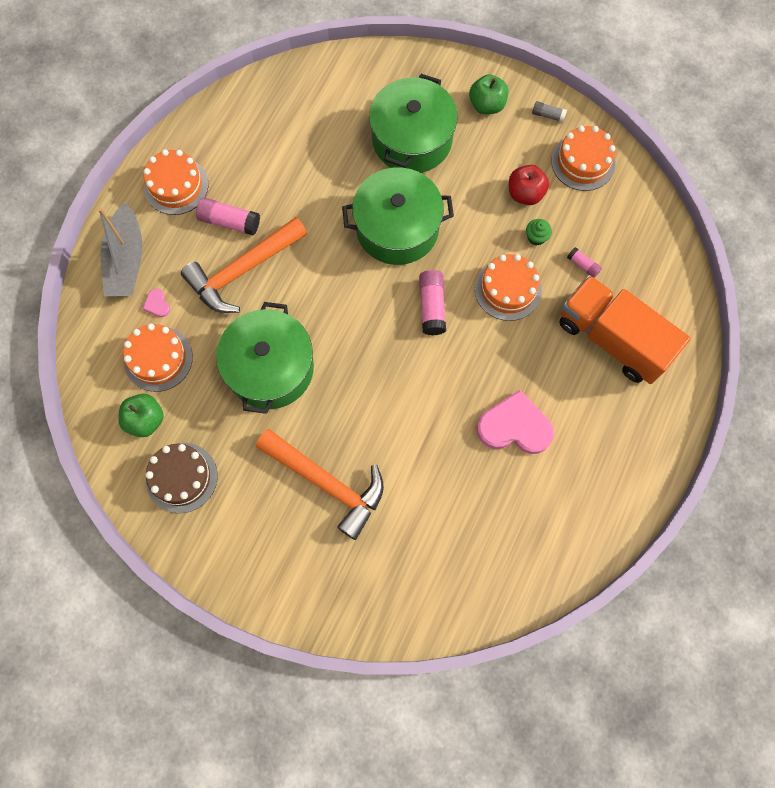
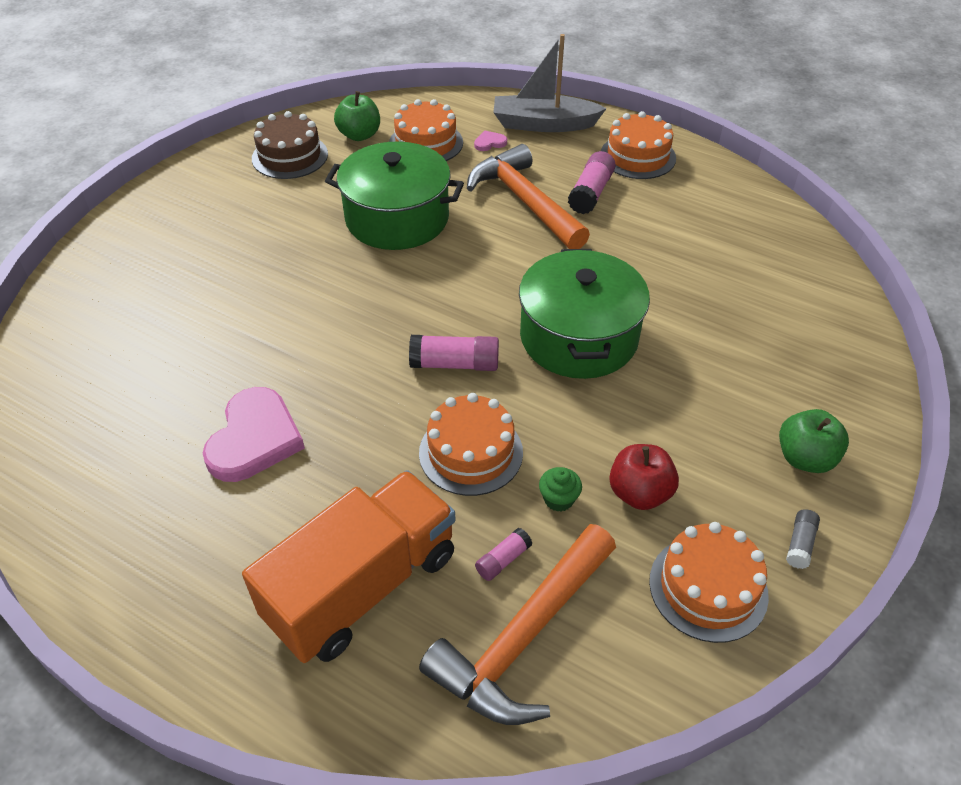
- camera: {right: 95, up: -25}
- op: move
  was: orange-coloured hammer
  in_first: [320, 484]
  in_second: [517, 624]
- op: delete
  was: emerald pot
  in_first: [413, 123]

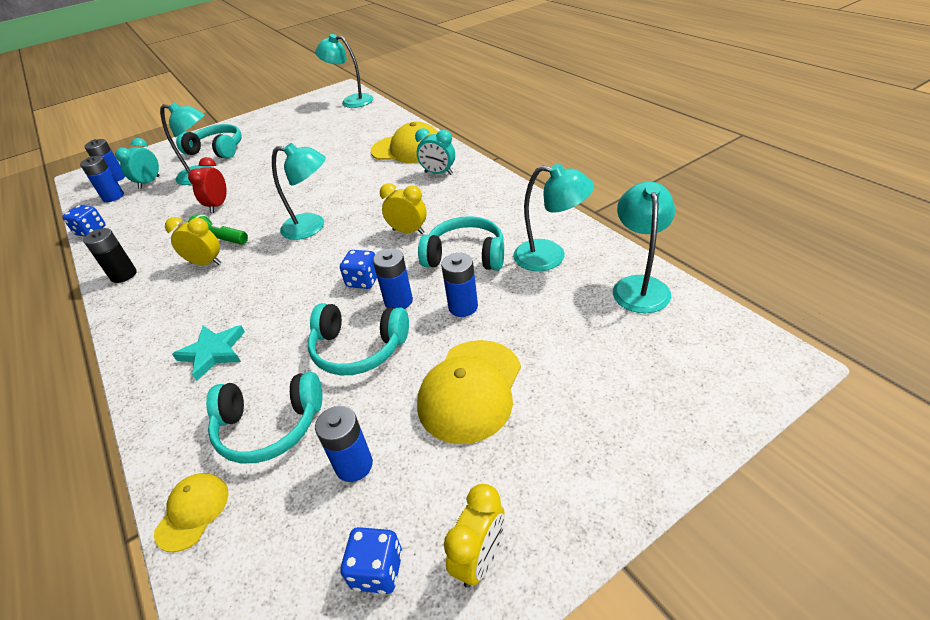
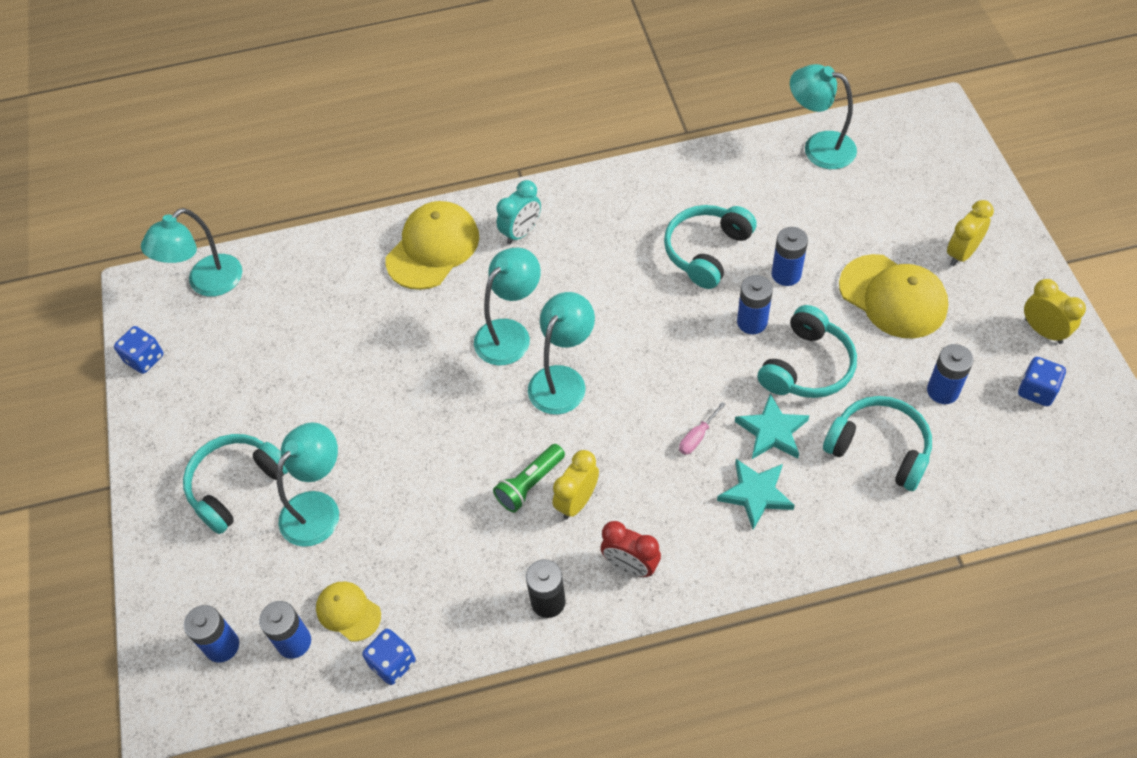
- camera: {right: -70, up: 15}
- op: delete
  was: teal alarm clock
  in_first: [137, 163]
- op: move
  was: golden baseball cap
  in_first: [191, 513]
  in_second: [348, 611]
- op: move
  was: scarlet alarm clock
  in_first: [207, 185]
  in_second: [630, 549]
- op: rotate
  was: teal headset
  in_first: [264, 417]
  in_second: [877, 443]
  clockwise: -75
- op: move
  was: royal blue game die
  in_first: [358, 269]
  in_second: [139, 350]
- op: move
  was: golden alarm clock
  in_first: [403, 208]
  in_second: [970, 233]
- op: move
  was: teal reading lamp
  in_first: [553, 217]
  in_second: [507, 306]
- op: insert
  now: rose-pink flat screwdriver
  in_second: [702, 428]
- op: insert
  now: teal five-pointed star
  in_second: [772, 426]

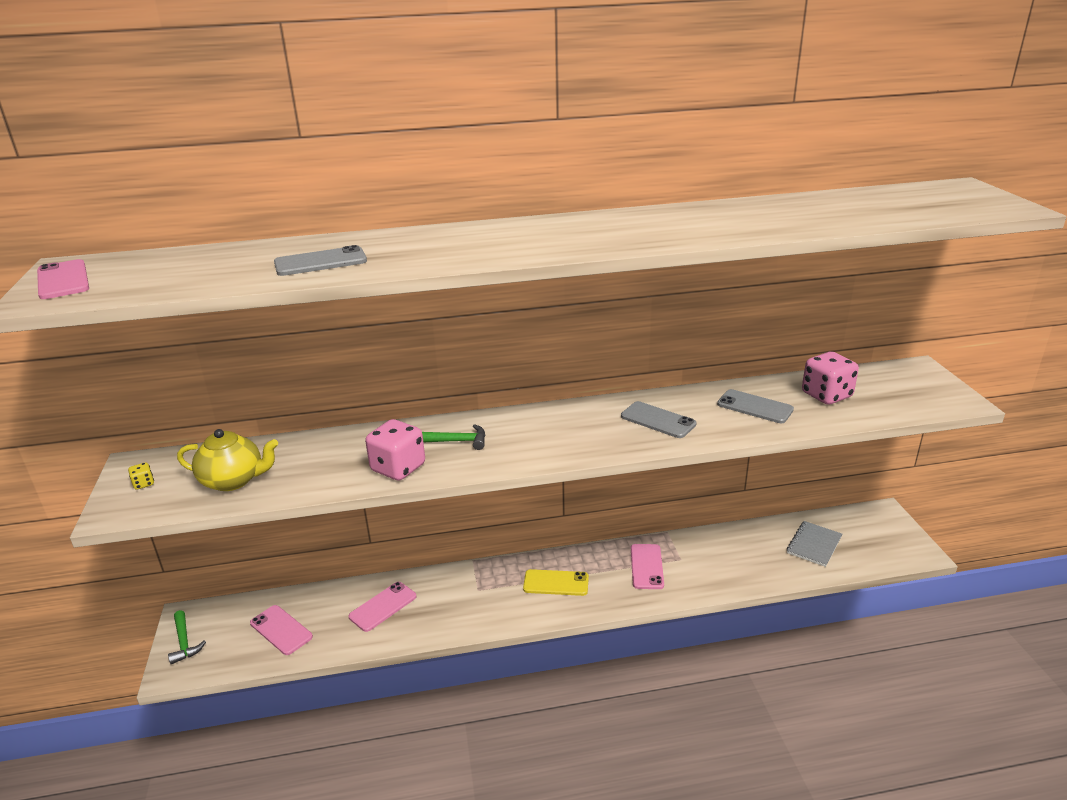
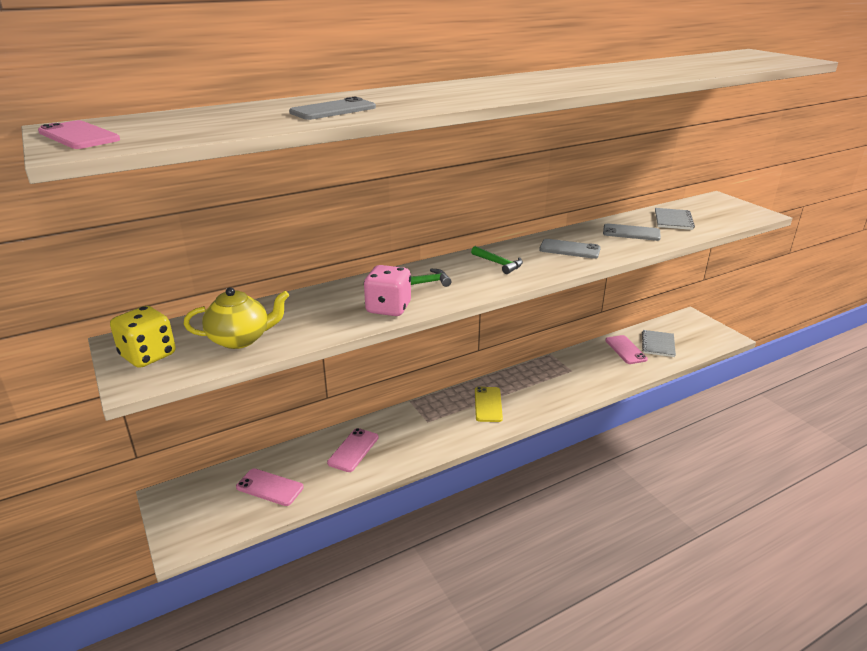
- camera: {right: -20, up: 0}
- op: resize
  was: golden game die
  in_first: [141, 476]
  in_second: [143, 337]
  ratio: 2.3
- op: move
  was: emerald hammer
  in_first: [187, 637]
  in_second: [497, 260]
- op: rotate
  was: golden smartphone
  in_first: [556, 582]
  in_second: [489, 404]
  clockwise: -75
- op: move
  was: rose-pink smartphone
  in_first: [647, 566]
  in_second: [626, 349]
- op: replace
  was: rose-pink game die
  now: ash-grey exercise book
  in_first: [830, 378]
  in_second: [675, 219]

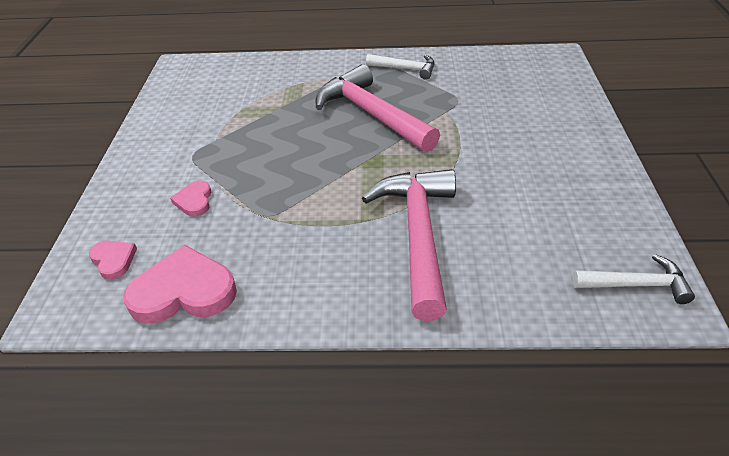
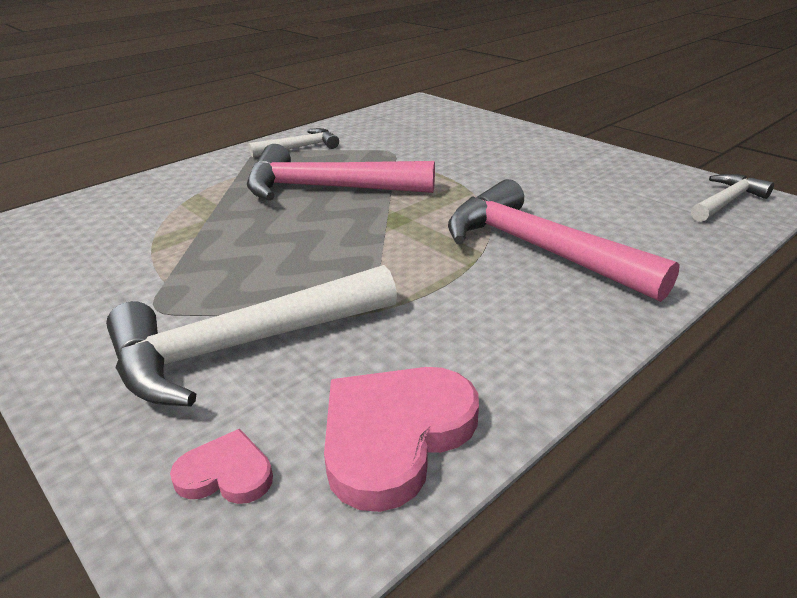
- camera: {right: -45, up: -10}
- op: replace
  was: rose-pink love heart
  now: white hammer
  in_first: [191, 198]
  in_second: [251, 336]

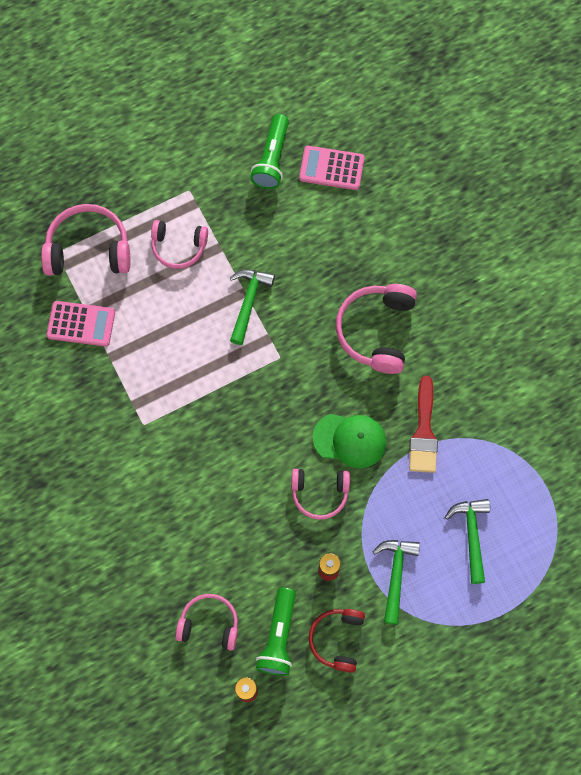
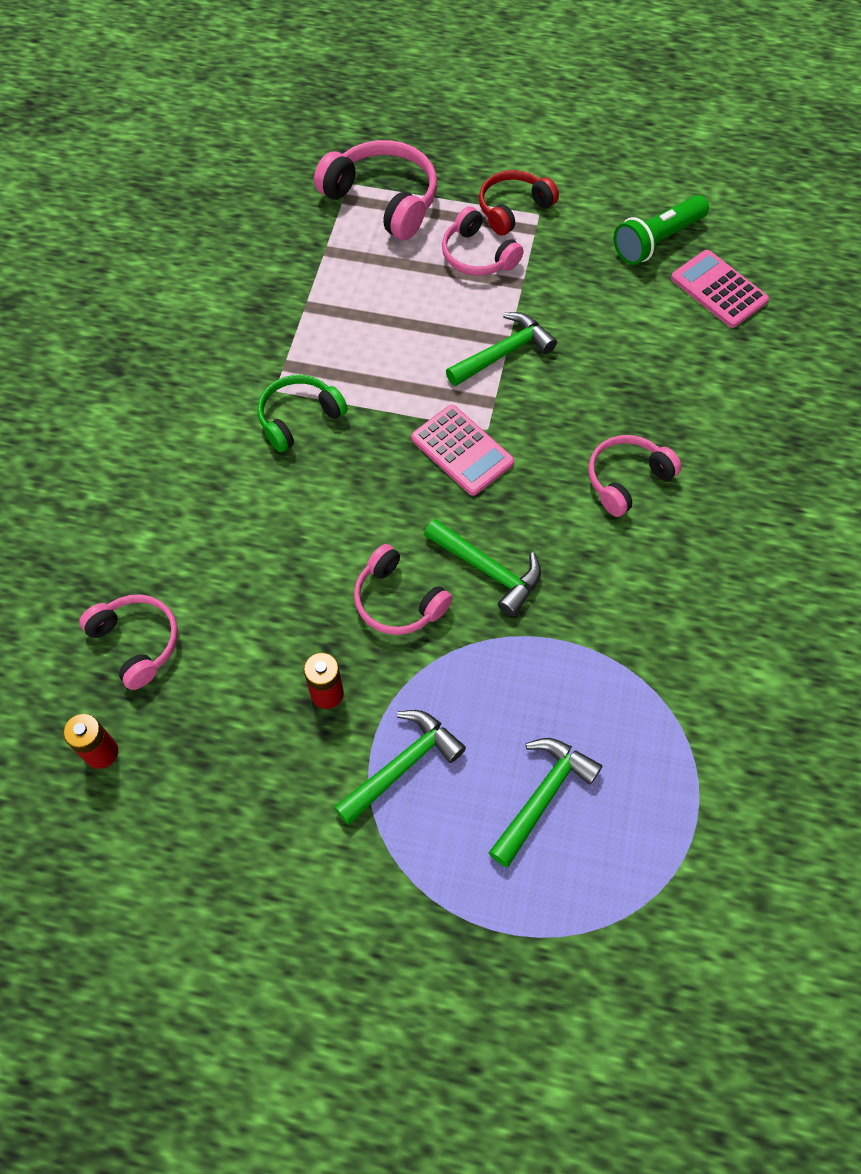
- camera: {right: 40, up: -10}
- op: move
  was: rose-pink calculator
  in_first: [80, 324]
  in_second: [462, 450]
- op: delete
  was: emerald torch
  in_first: [276, 632]
- op: move
  was: scarlet headset
  in_first: [337, 641]
  in_second: [519, 202]
- op: replace
  was: emerald baseball cap
  now: emerald hammer
  in_first: [349, 441]
  in_second: [482, 568]
- op: resize
  was: rose-pink headset
  in_first: [376, 329]
  in_second: [635, 476]
  ratio: 0.65
- op: delete
  was: scarlet brush
  in_first: [423, 424]
- op: insert
  now: emerald headset
  in_second: [303, 413]

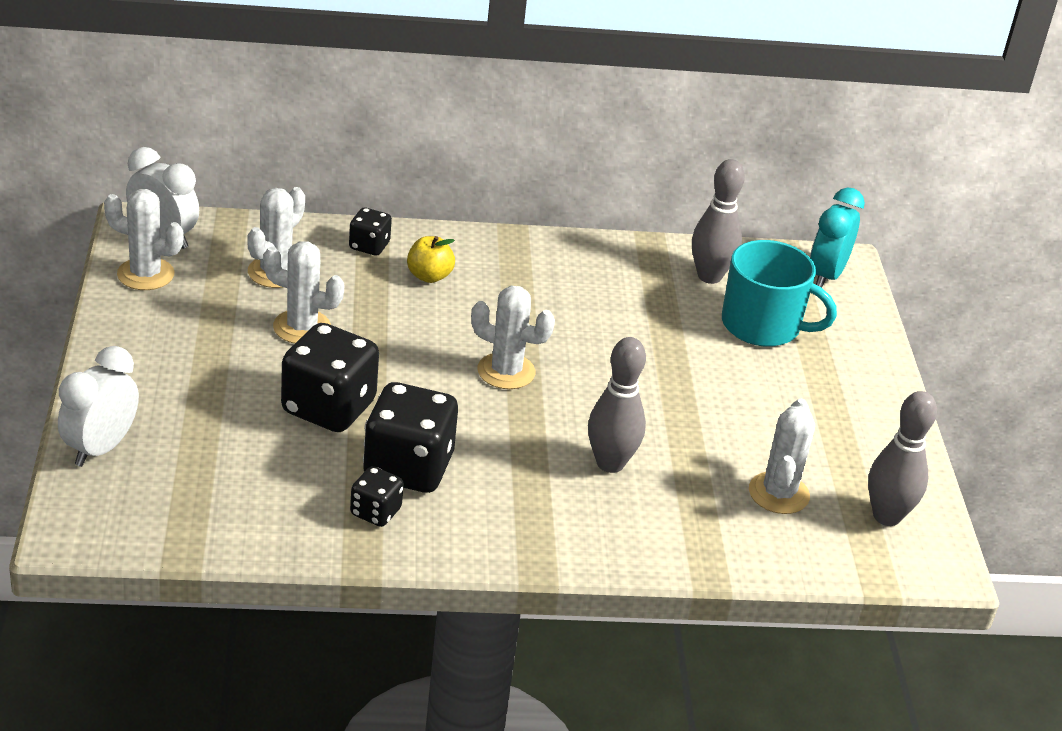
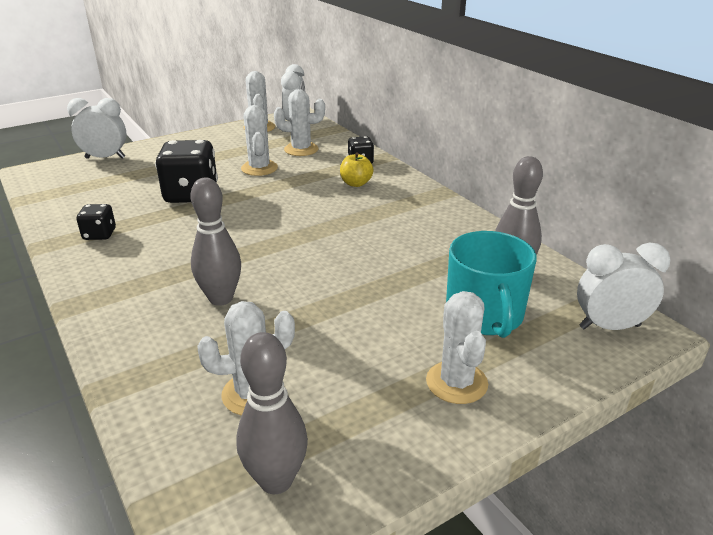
- camera: {right: 65, up: -5}
- op: delete
  was: jet-black game die
  in_first: [410, 437]
- op: move
  was: white saguaro cactus
  in_first: [513, 337]
  in_second: [457, 347]
- op: recolor
  was: teal alarm clock
  now: white alarm clock
  in_first: [837, 237]
  in_second: [624, 286]

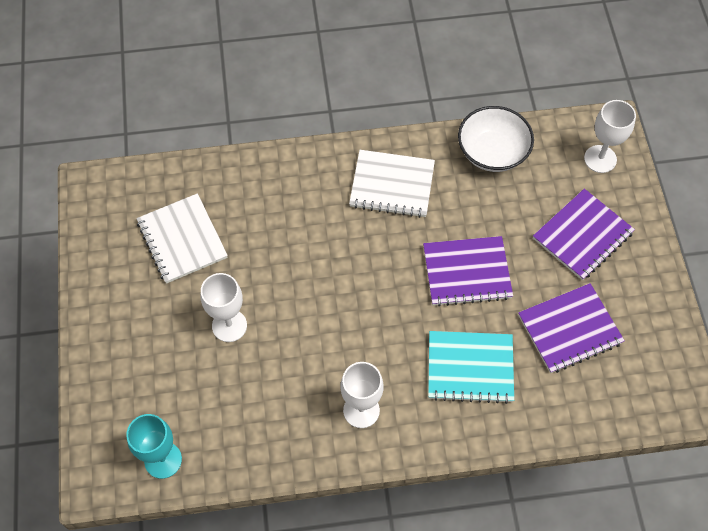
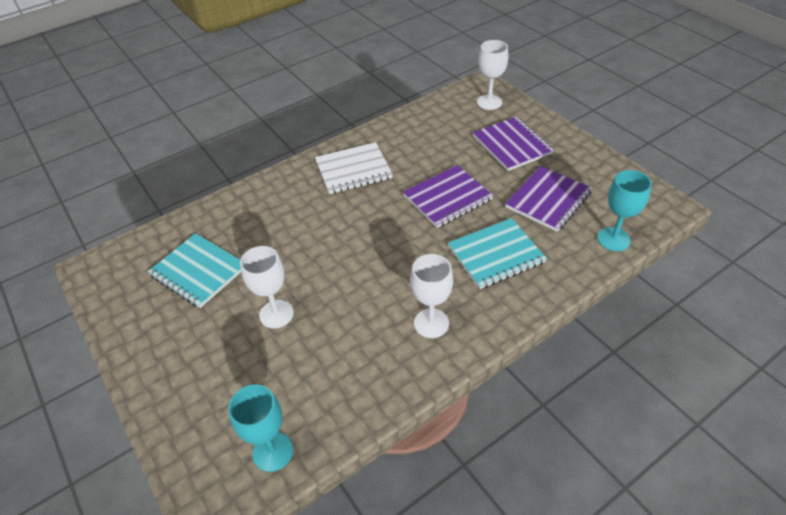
- camera: {right: -25, up: -15}
- op: recolor
  was: white exercise book
  now: teal exercise book
  in_first: [182, 238]
  in_second: [194, 270]
- op: delete
  was: white bowl
  in_first: [496, 139]
- op: rotate
  was: violet exercise book
  in_first: [584, 234]
  in_second: [513, 144]
  clockwise: -45
- op: insert
  now: teal goblet
  in_second: [624, 210]

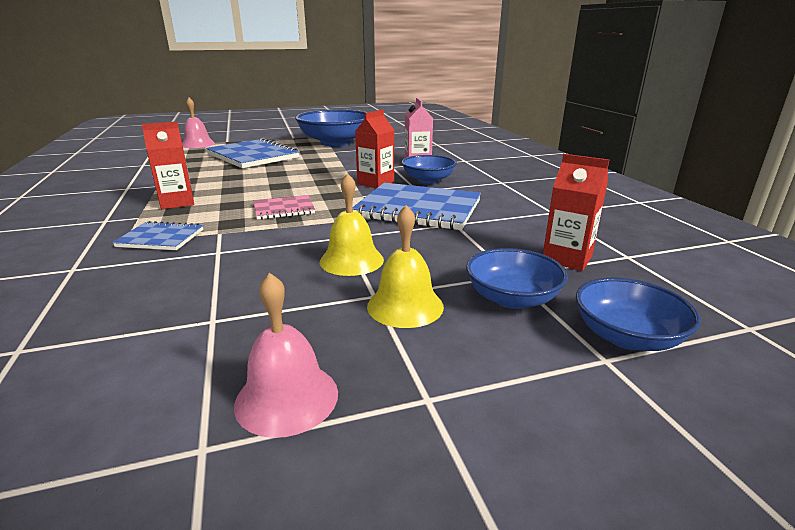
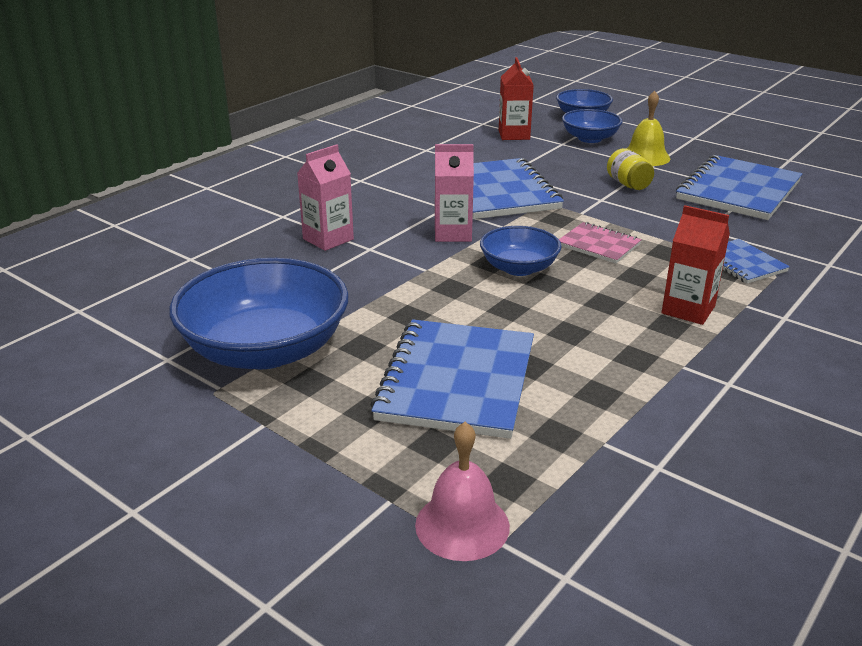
- camera: {right: -125, up: 5}
- op: delete
  was: rose-pink school bell
  in_first: [286, 355]
- op: replace
  was: golden school bell
  now: golden jam jar
  in_first: [352, 224]
  in_second: [630, 169]
- op: recolor
  was: scarlet milk carton
  now: rose-pink milk carton
  in_first: [374, 148]
  in_second: [454, 193]
- op: move
  was: royal blue bowl
  in_first: [429, 169]
  in_second: [521, 251]
- op: insert
  now: royal blue exercise book
  in_second: [739, 187]

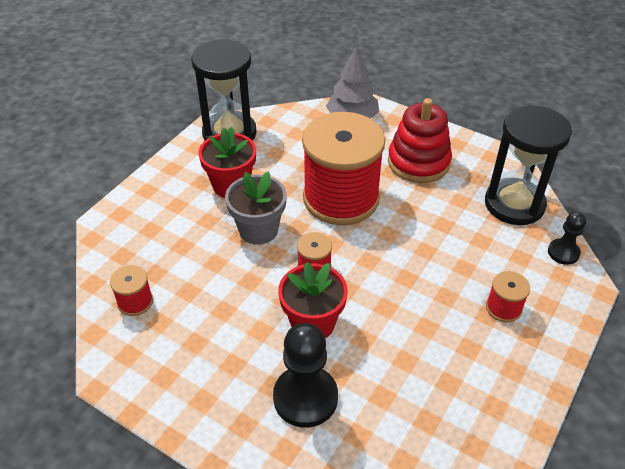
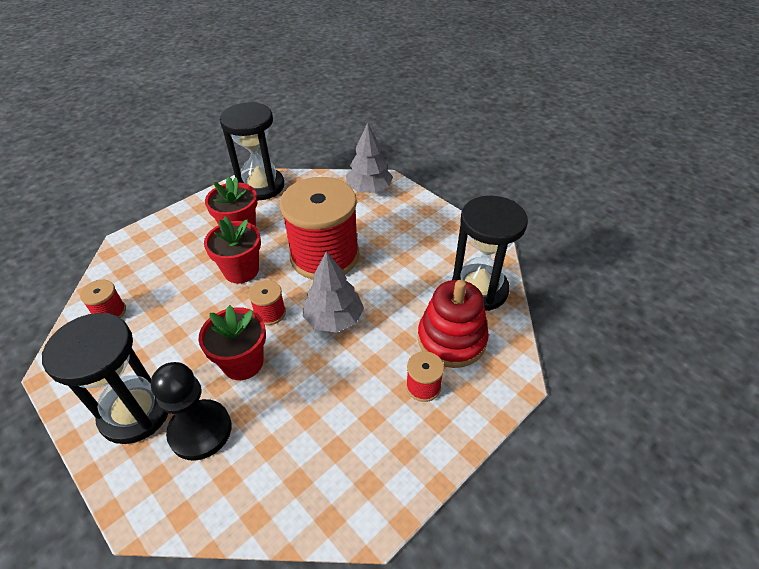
- camera: {right: 15, up: 0}
- op: recolor
  was: ash-grey flower pot
  now: scarlet flower pot
  in_first: [256, 208]
  in_second: [232, 250]
- op: move
  was: scarlet stacking rings
  in_first: [420, 140]
  in_second: [453, 324]
- op: delete
  was: jet-black game pawn
  in_first: [567, 238]
- op: insert
  now: jet-black sand timer
  in_second: [105, 378]
- op: insert
  now: ash-grey fir tree
  in_second: [333, 292]

